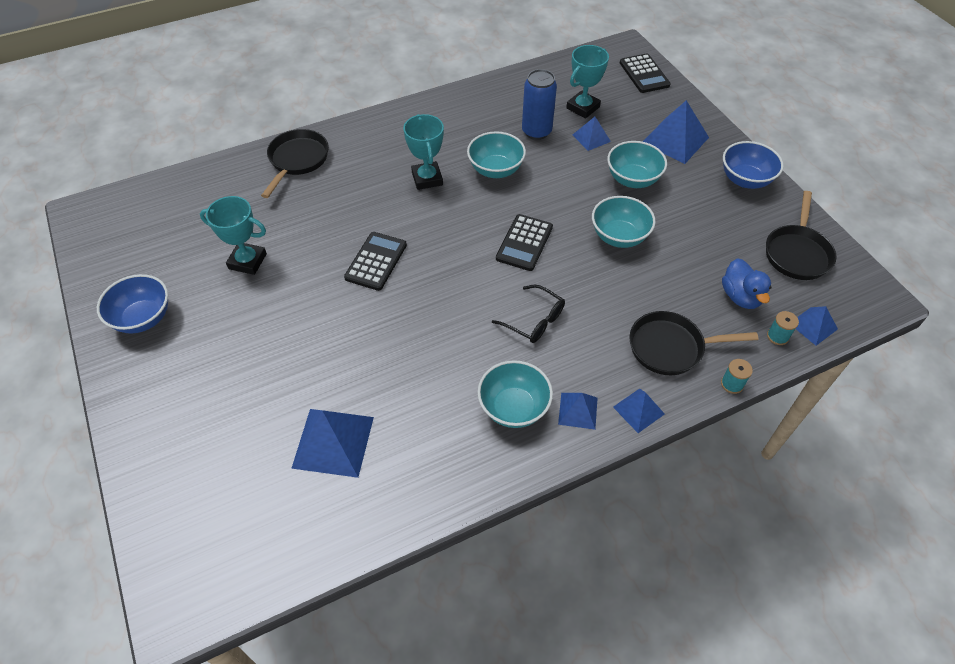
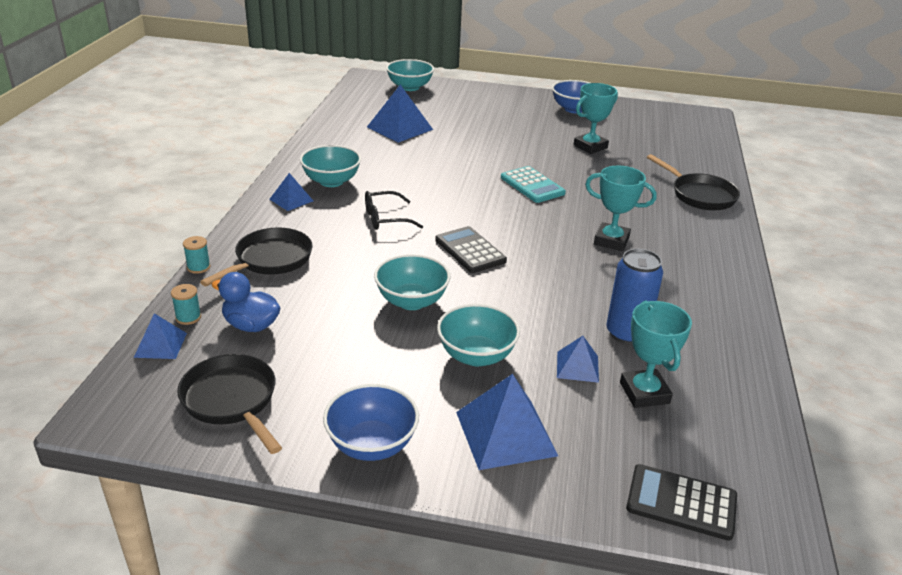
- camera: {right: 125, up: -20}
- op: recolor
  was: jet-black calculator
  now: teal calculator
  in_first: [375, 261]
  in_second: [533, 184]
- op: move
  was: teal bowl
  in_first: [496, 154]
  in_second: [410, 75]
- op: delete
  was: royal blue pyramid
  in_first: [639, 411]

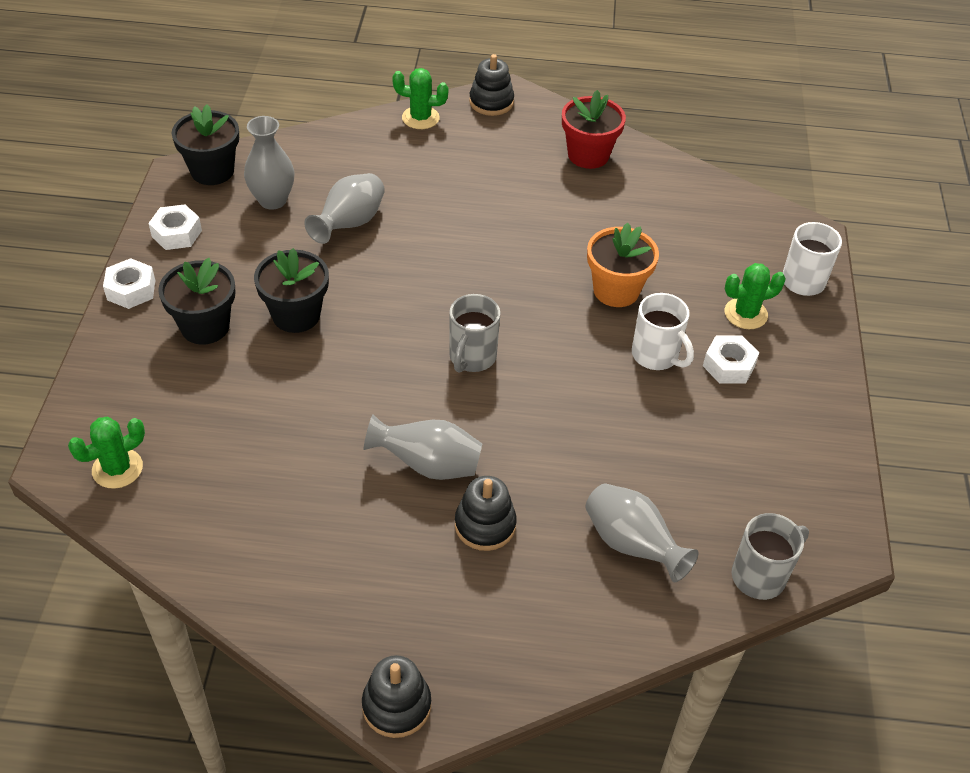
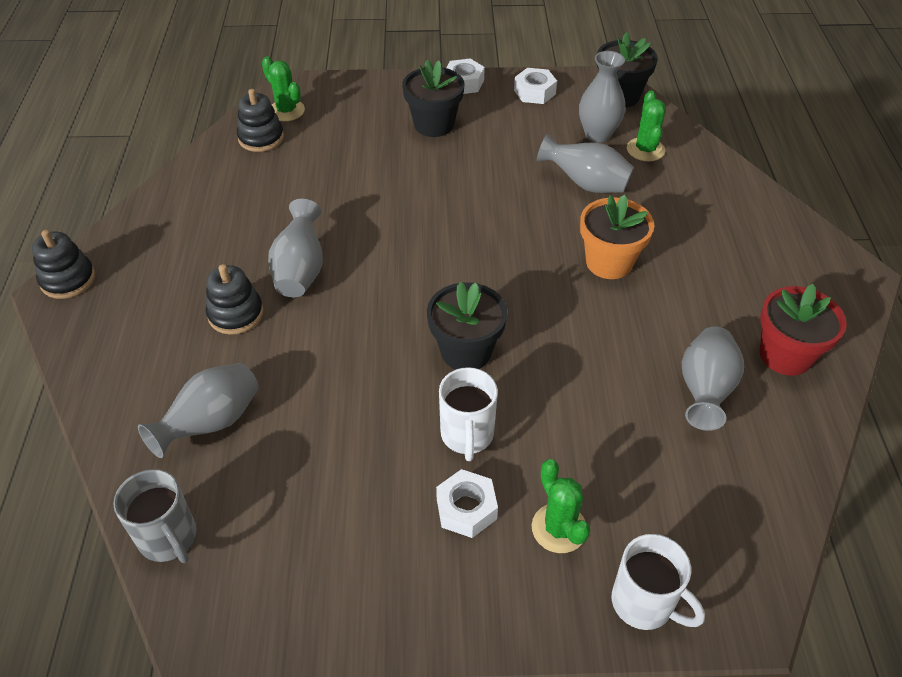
- camera: {right: 85, up: 0}
- op: move
  was: jet-black flower pot
  in_first: [291, 290]
  in_second: [467, 326]
- op: move
  was: emerald saguaro cactus
  in_first: [420, 98]
  in_second: [646, 126]
- op: delete
  was: ash-grey tea mug
  in_first: [474, 333]
- op: move
  was: jet-black stacking rings
  in_first: [491, 85]
  in_second: [260, 120]
- op: move
  was: orange-coloured flower pot
  in_first: [623, 265]
  in_second: [617, 237]
- op: rotate
  was: white tea mug
  in_first: [663, 331]
  in_second: [468, 414]
  clockwise: -45
- op: insert
  now: ash-grey vase
  in_second: [713, 378]

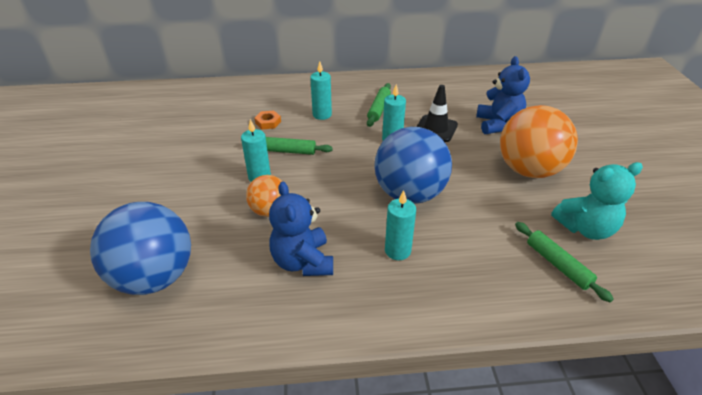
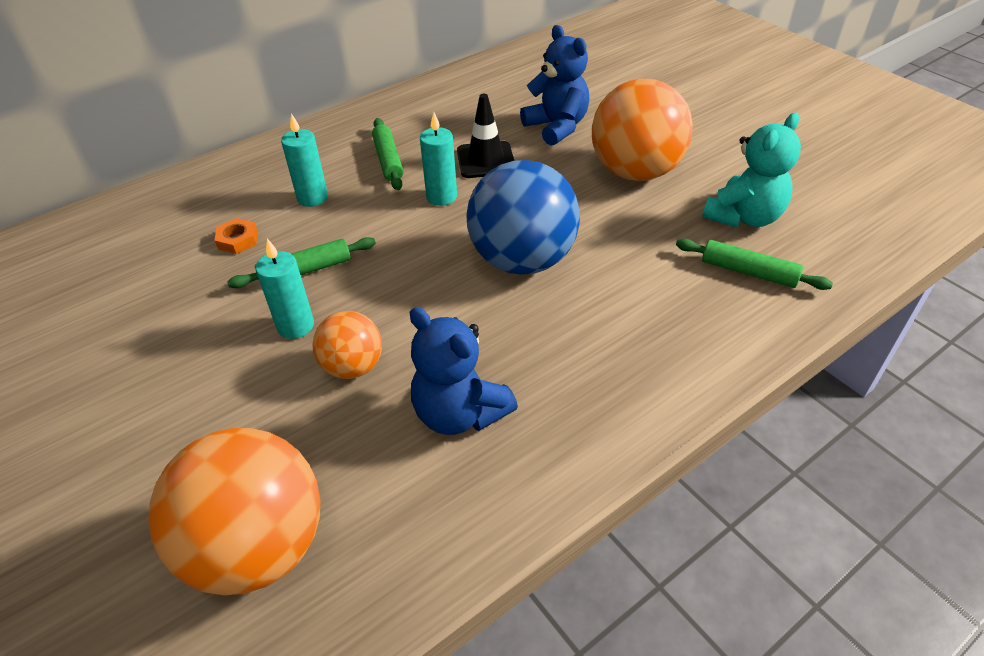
- camera: {right: -30, up: 5}
- op: recolor
  was: royal blue sphere
  now: orange-coloured sphere
  in_first: [140, 248]
  in_second: [234, 511]
- op: delete
  was: teal pillar candle
  in_first: [400, 225]

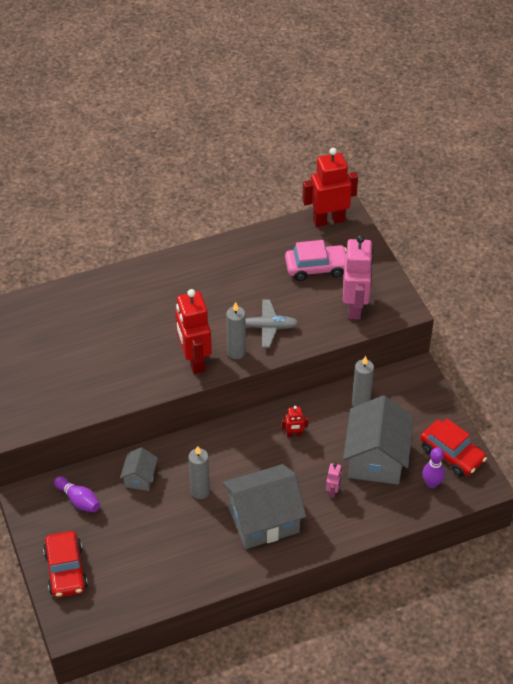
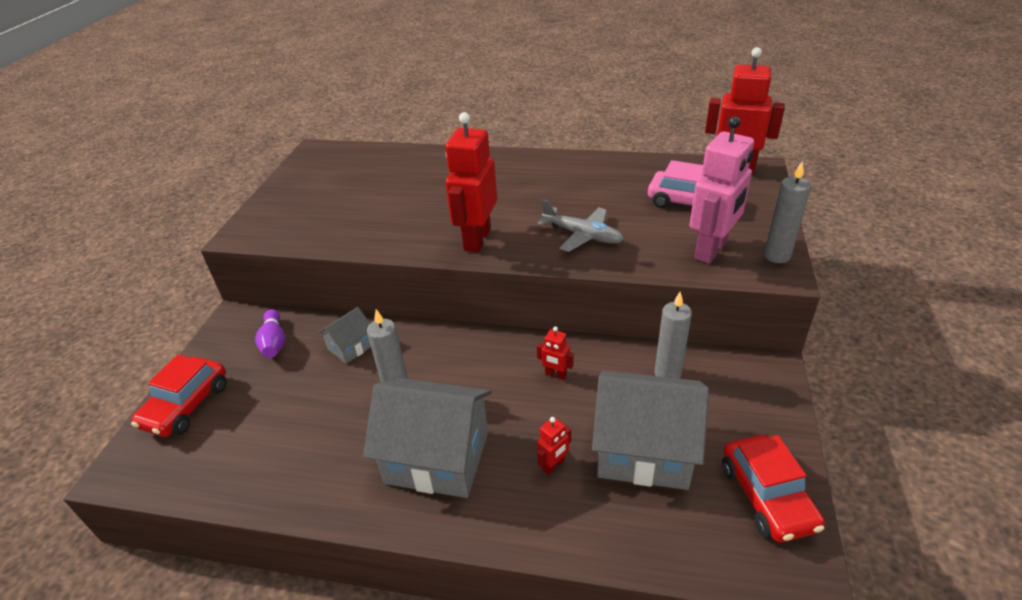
- camera: {right: 35, up: -10}
- op: move
  was: ash-grey pillar candle
  in_first: [236, 330]
  in_second: [787, 212]
- op: recolor
  was: rose-pink robot
  now: scarlet robot
  in_first: [334, 480]
  in_second: [554, 446]
- op: rotate
  was: ash-grey house
  in_first: [378, 440]
  in_second: [650, 430]
  clockwise: 60
- op: delete
  was: violet skittle
  in_first: [433, 468]

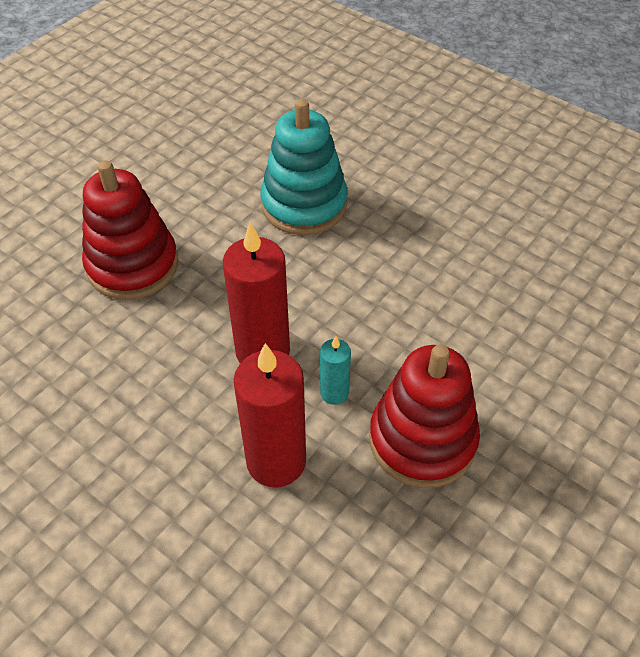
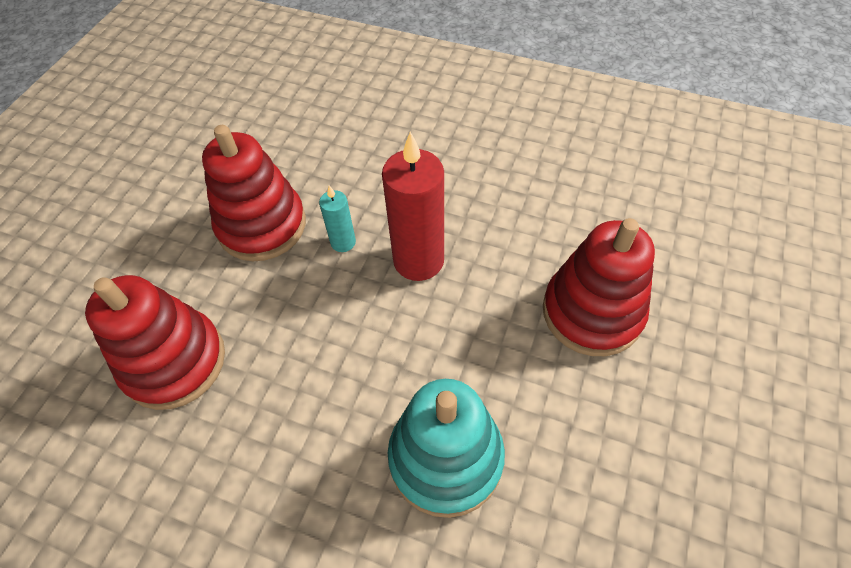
- camera: {right: 165, up: 5}
- op: delete
  was: scarlet pillar candle
  in_first: [270, 415]
- op: insert
  now: scarlet stacking rings
  in_second: [155, 342]

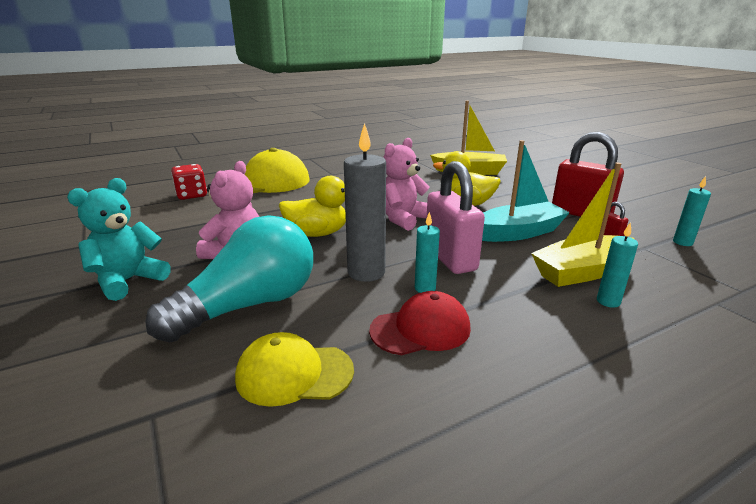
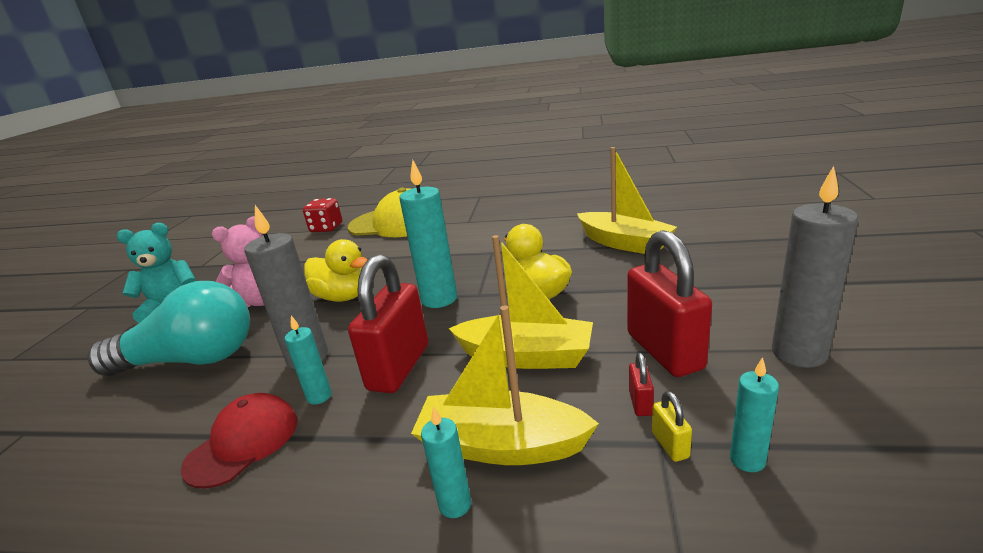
- camera: {right: 40, up: 0}
- op: delete
  was: golden baseball cap
  in_first: [294, 369]
- op: rotate
  was: scarlet baseball cap
  in_first: [420, 323]
  in_second: [239, 441]
  clockwise: -75
- op: replace
  was: rose-pink teddy bear
  now: teal pillar candle
  in_first: [406, 184]
  in_second: [428, 233]
- op: recolor
  was: rose-pink padlock
  now: scarlet padlock
  in_first: [455, 217]
  in_second: [388, 323]
- op: recolor
  was: teal boat
  now: golden boat
  in_first: [526, 191]
  in_second: [521, 302]
- op: insert
  now: golden padlock
  in_second: [672, 426]
- op: insert
  now: ash-grey pillar candle
  in_second: [815, 267]

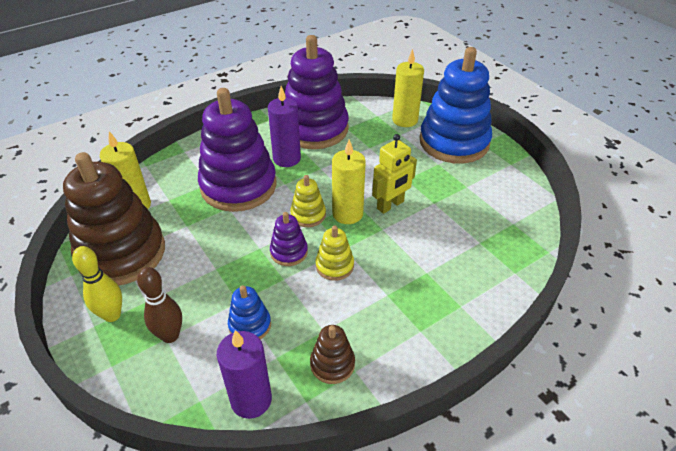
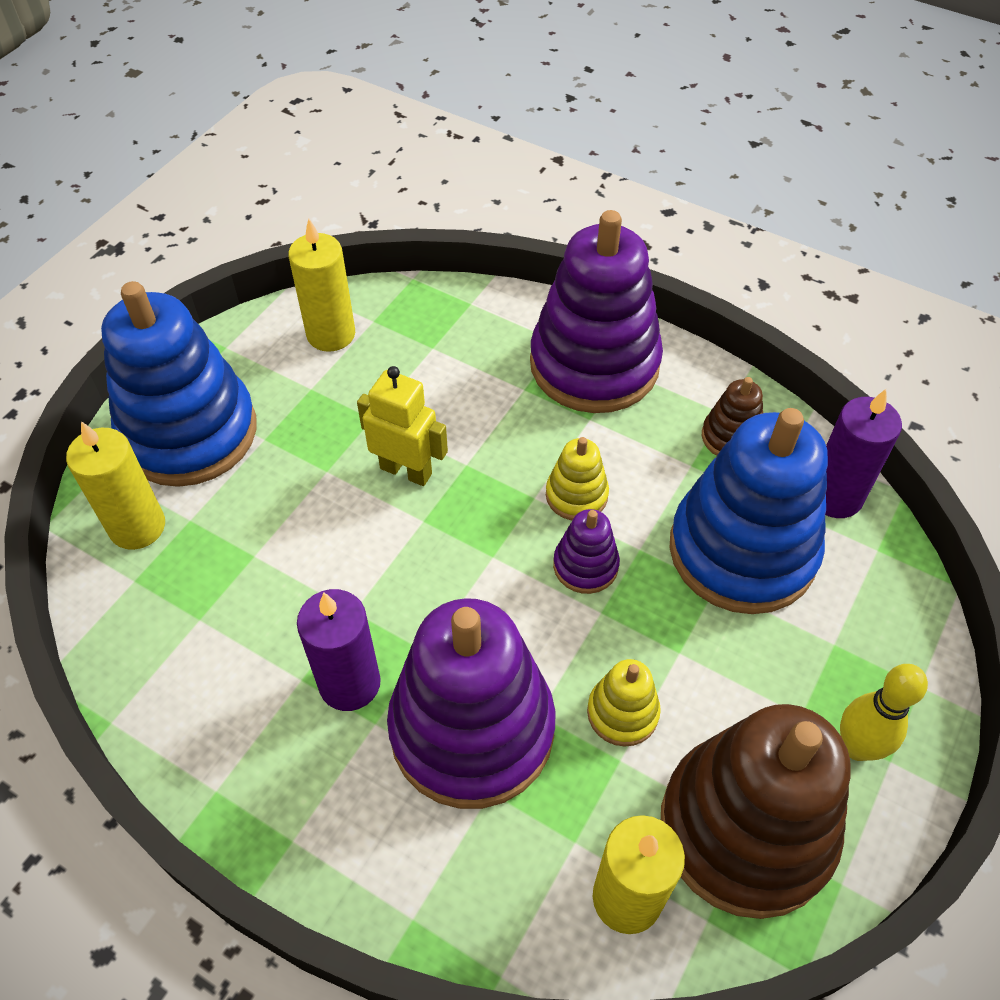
- camera: {right: -115, up: 10}
- op: delete
  was: dark brown skittle
  in_first: [159, 305]
- op: resize
  was: royal blue stacking rings
  in_first: [249, 312]
  in_second: [749, 511]
  ratio: 2.27
- op: move
  was: violet stacking rings
  in_first: [317, 92]
  in_second: [596, 311]
- op: move
  was: golden stacking rings
  in_first: [308, 201]
  in_second: [624, 703]
- op: move
  was: golden pillar candle
  in_first: [349, 181]
  in_second: [321, 285]

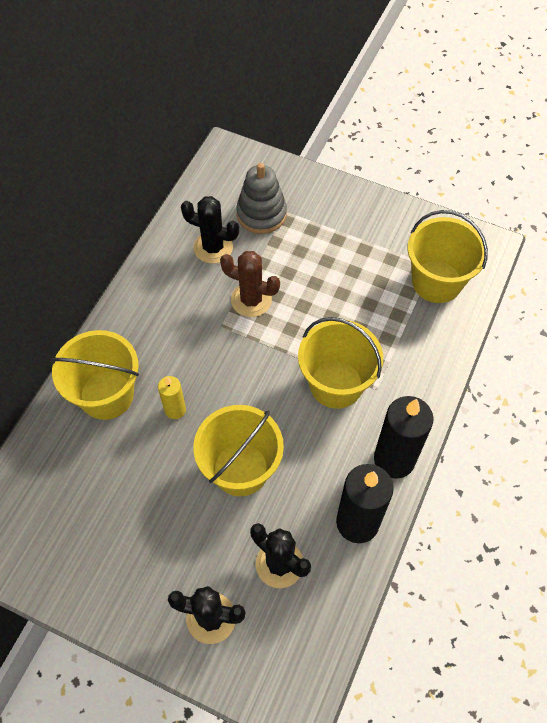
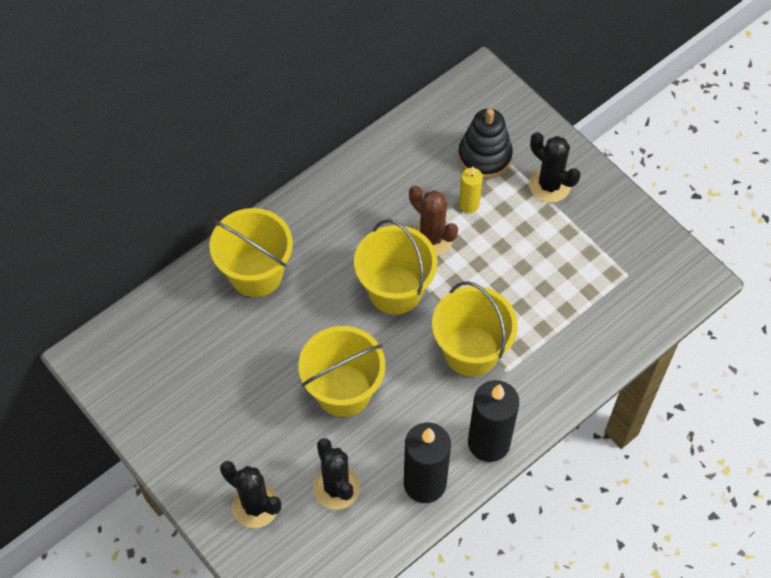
- camera: {right: 25, up: 0}
- op: move
  was: golden pillar candle
  in_first: [172, 397]
  in_second: [471, 190]
- op: move
  was: jet-black saguaro cactus
  in_first: [210, 230]
  in_second: [554, 167]
- op: recolor
  was: ash-grey stacking rings
  now: jet-black stacking rings
  in_first: [261, 198]
  in_second: [485, 143]
- op: move
  was: golden pail
  in_first: [448, 256]
  in_second: [396, 267]

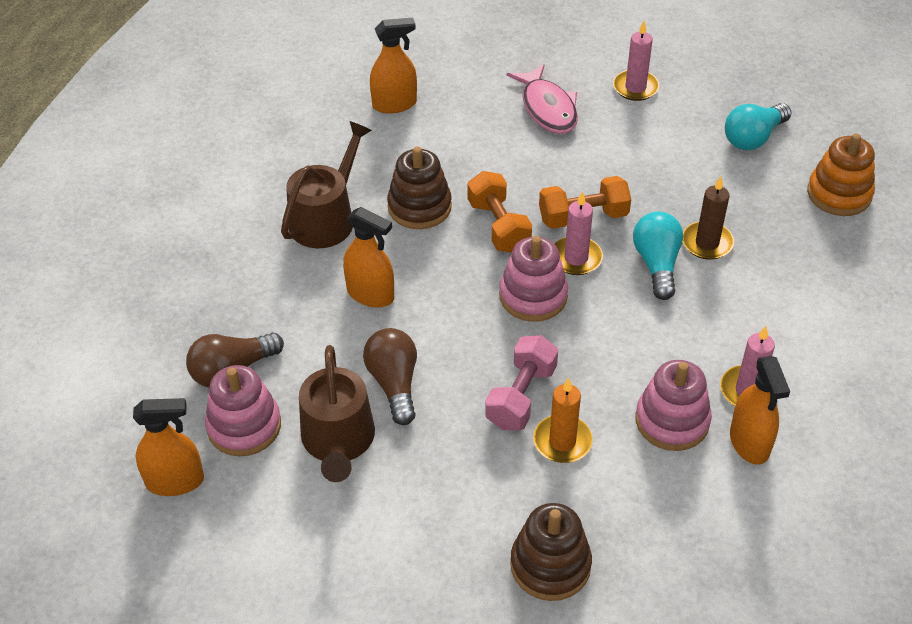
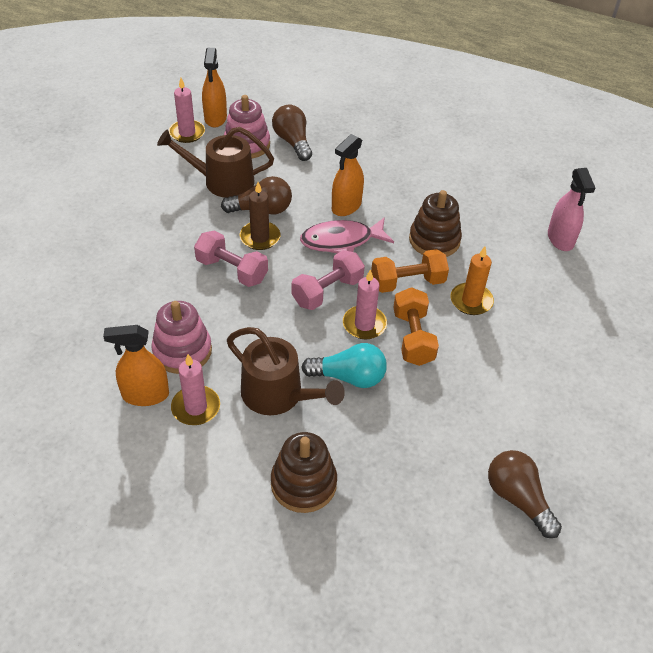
- camera: {right: 95, up: 0}
- op: move
  was: dark brown sprinkling can
  in_first: [326, 184]
  in_second: [286, 371]
- op: recolor
  was: orange-coloured spray cleaner
  now: rose-pink spray cleaner
  in_first: [393, 66]
  in_second: [571, 209]
- op: replace
  was: rose-pink stacking rings
  now: rose-pink hand weight
  in_first: [533, 279]
  in_second: [328, 280]
- op: move
  was: rose-pink fish figure
  in_first: [542, 99]
  in_second: [347, 235]
- op: move
  was: dark brown stacking rings
  in_first: [551, 552]
  in_second: [304, 472]
- op: move
  was: orange-coloured pillar candle
  in_first: [563, 420]
  in_second: [472, 280]
- op: move
  was: rose-pink pillar candle
  in_first: [636, 61]
  in_second: [187, 110]
- op: move
  was: dark brown pillar candle
  in_first: [708, 218]
  in_second: [259, 216]
- op: recolor
  was: teal bulb
  now: dark brown bulb
  in_first: [758, 126]
  in_second: [525, 494]
- op: delete
  was: orange-coloured stacking rings
  in_first: [841, 174]

